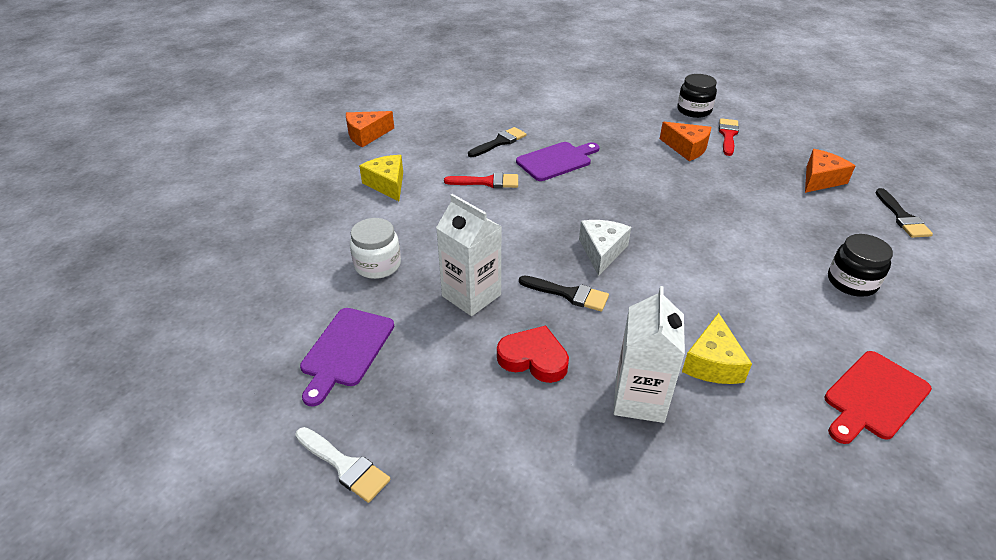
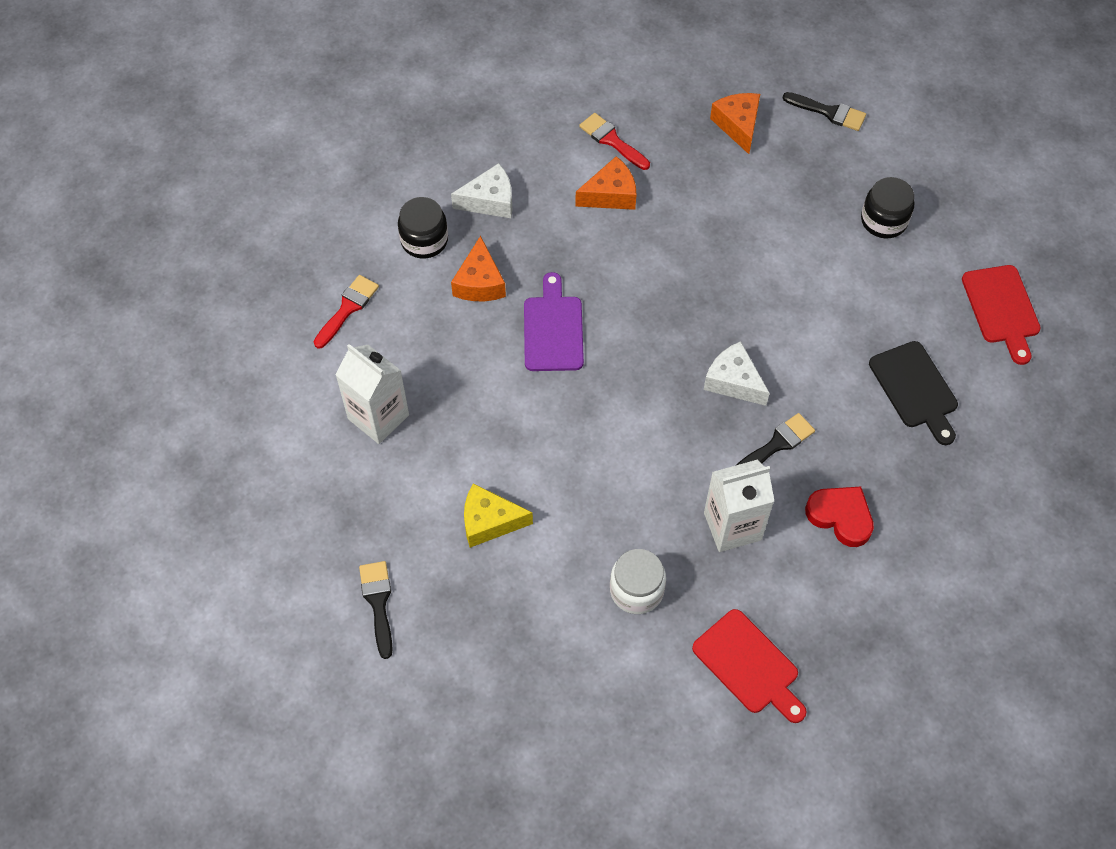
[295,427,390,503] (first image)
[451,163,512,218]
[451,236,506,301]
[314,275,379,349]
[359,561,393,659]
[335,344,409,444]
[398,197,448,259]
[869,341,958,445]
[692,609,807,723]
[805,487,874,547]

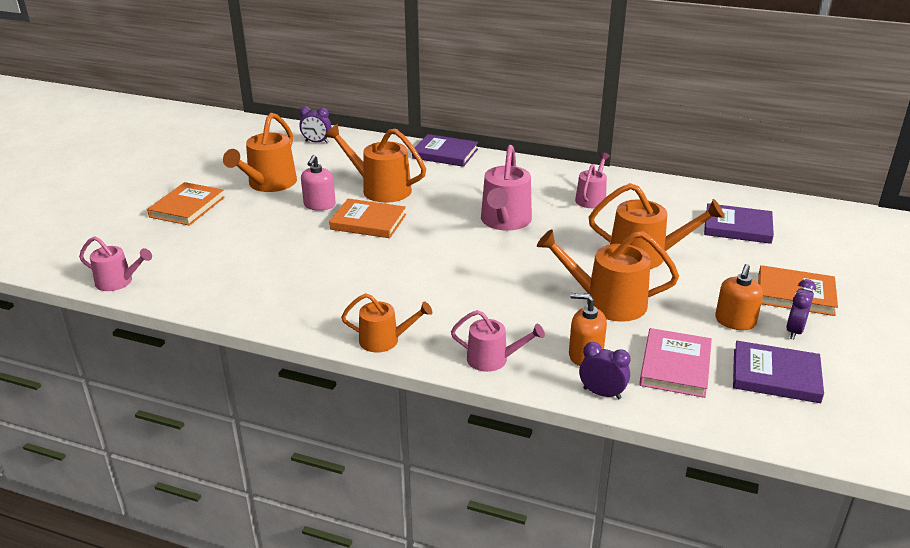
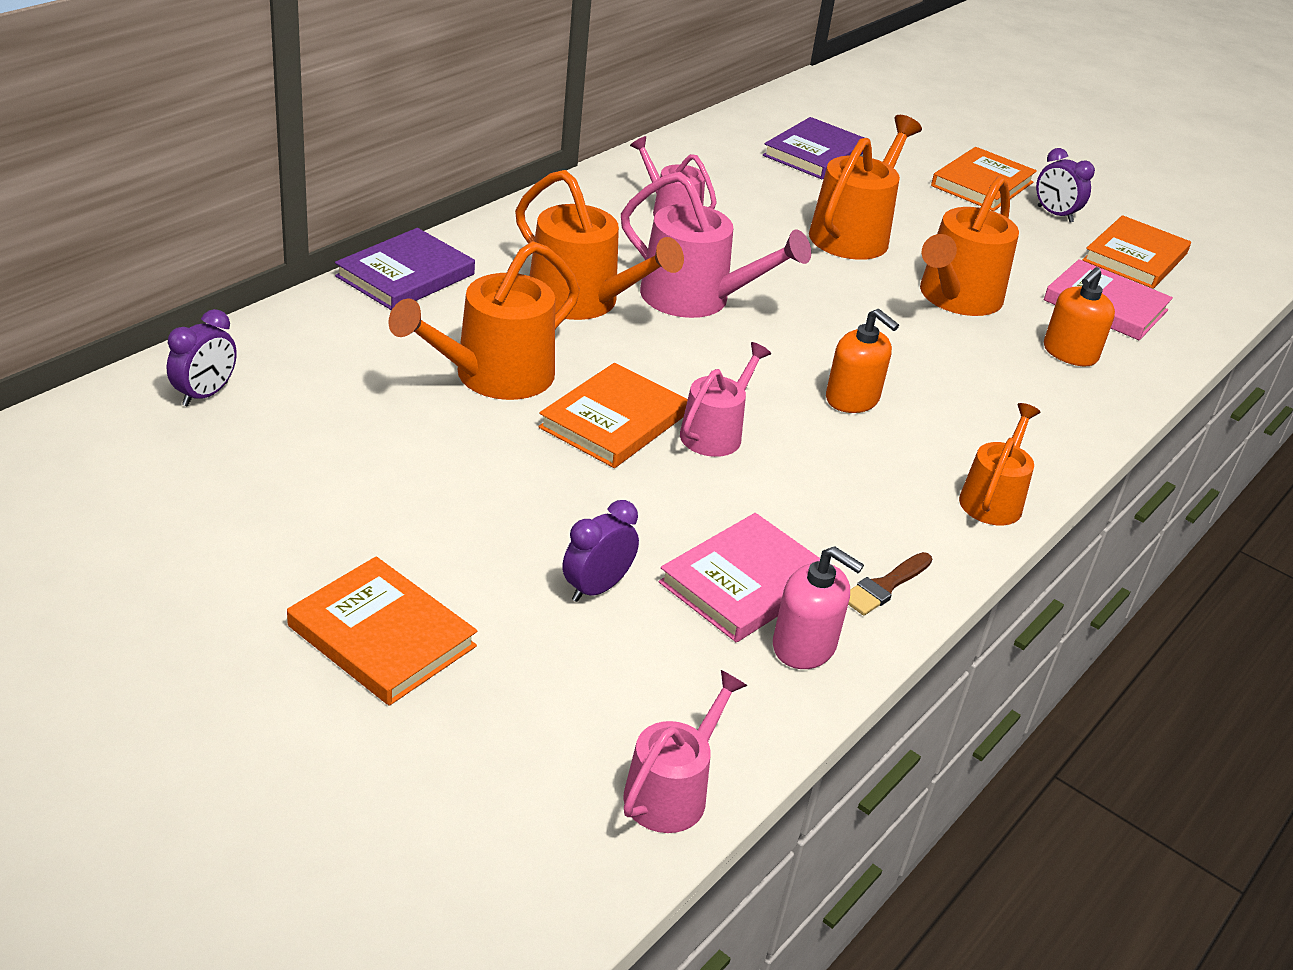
[659,513,820,642]
[848,552,932,616]
[515,170,684,320]
[773,546,864,669]
[680,342,771,457]
[562,500,639,602]
[826,309,899,413]
[1083,215,1191,289]

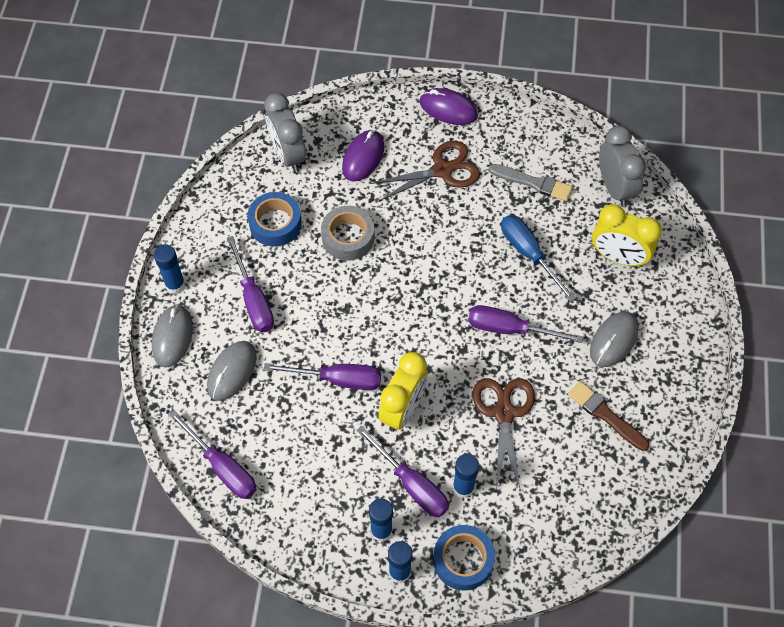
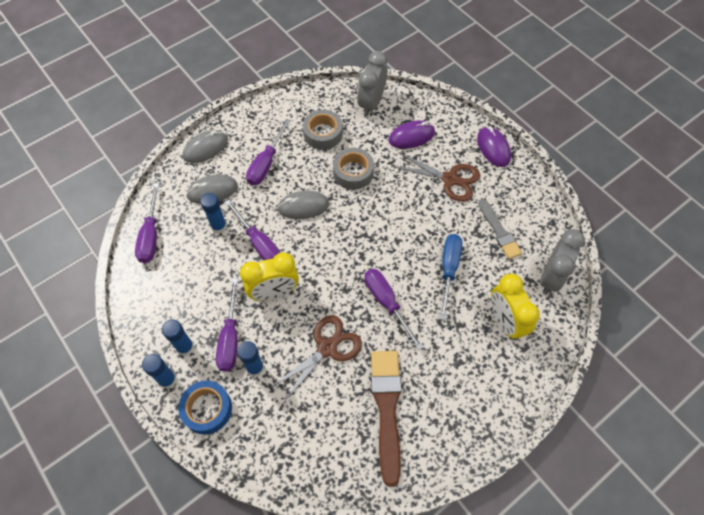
[200,193,227,234]
[277,191,329,219]
[303,110,343,150]
[371,351,401,487]

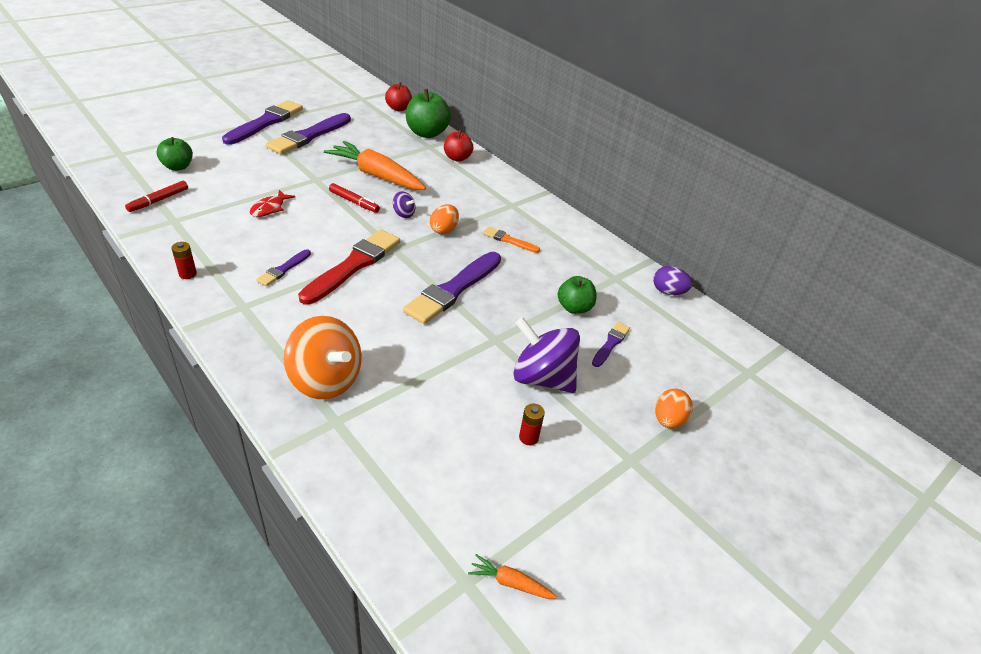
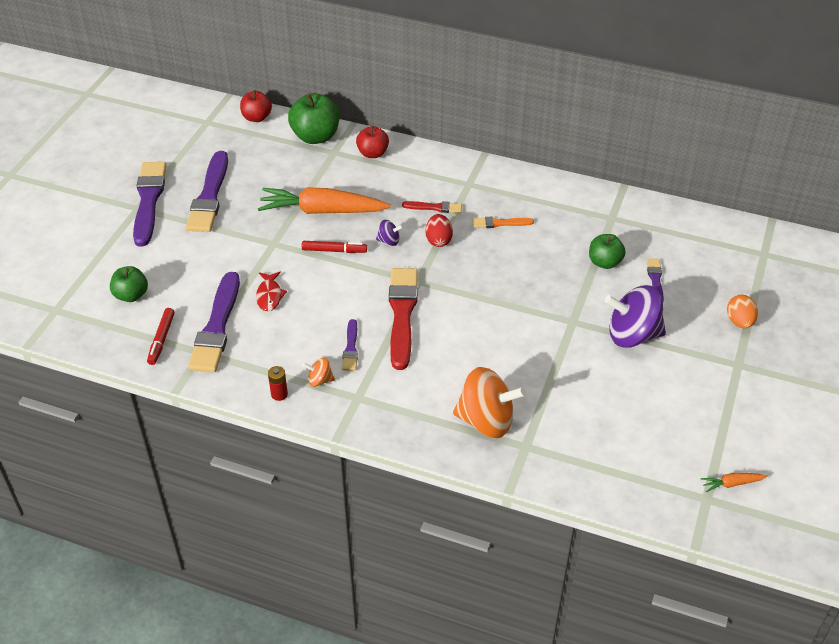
[519,404,545,445] (first image)
[653,266,692,295] (first image)
[303,358,335,387]
[402,201,462,213]
[188,272,240,372]
[426,214,453,247]

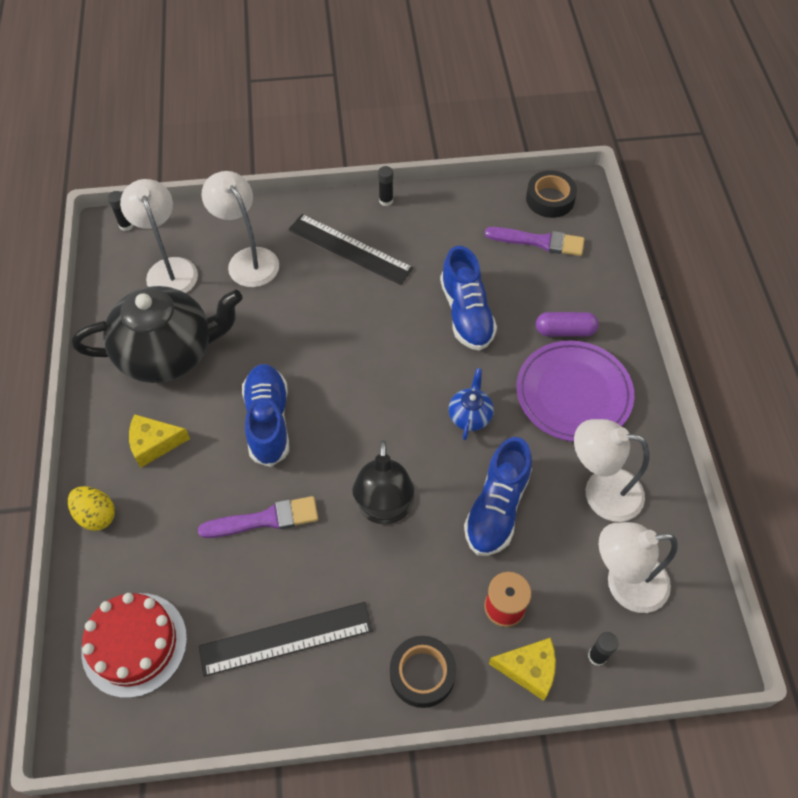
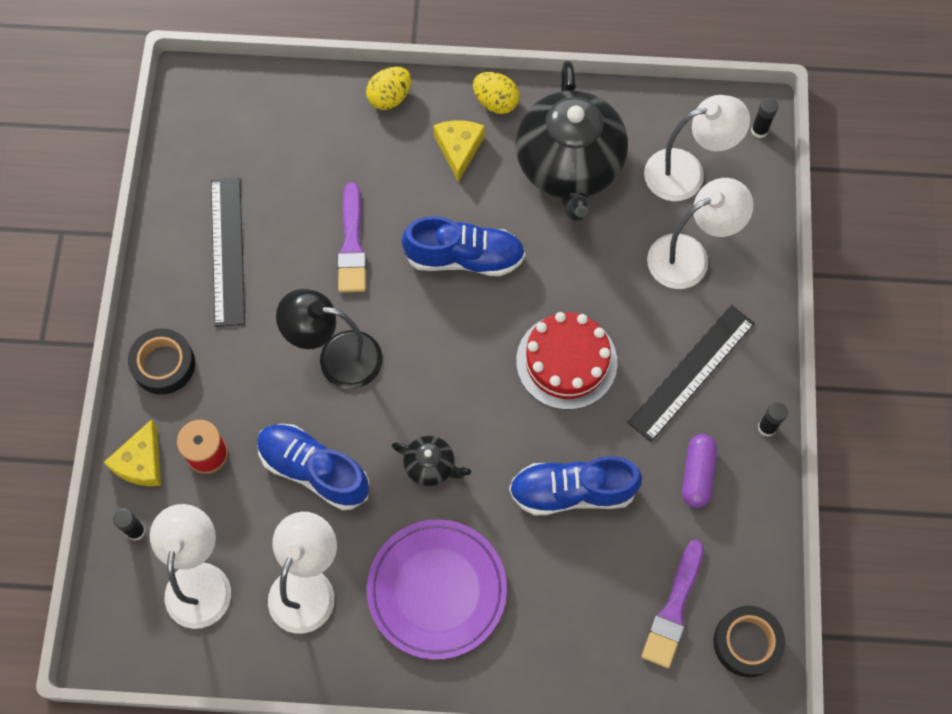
[473,72,520,114]
[516,312,617,410]
[682,434,717,508]
[391,436,471,486]

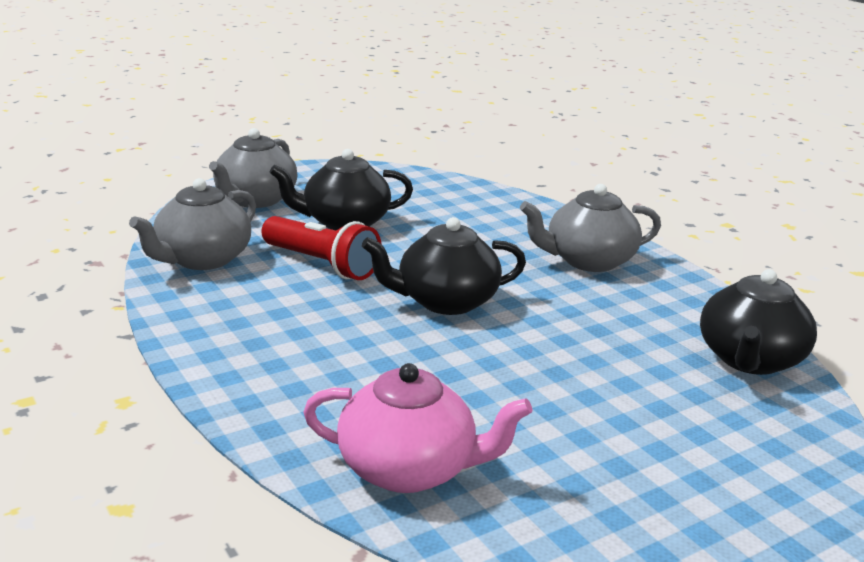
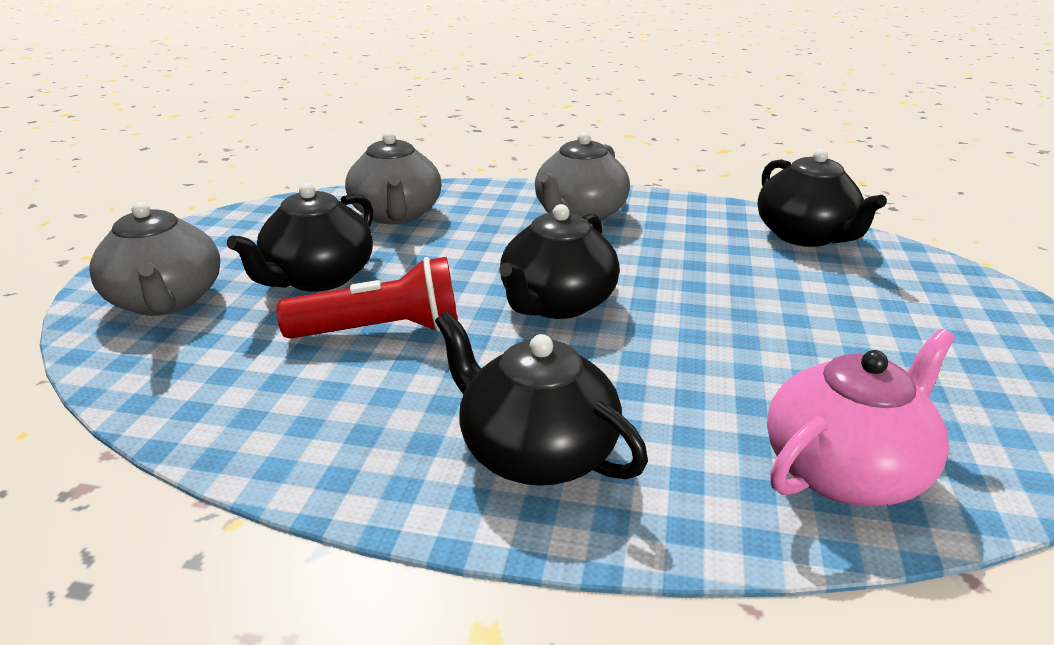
[435,311,648,486]
[345,131,441,224]

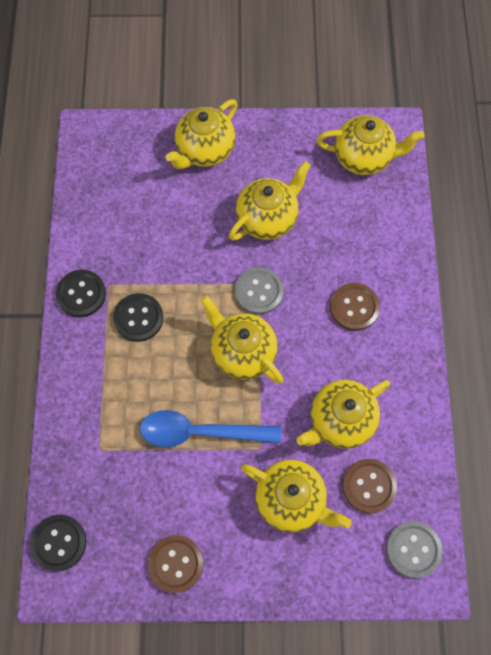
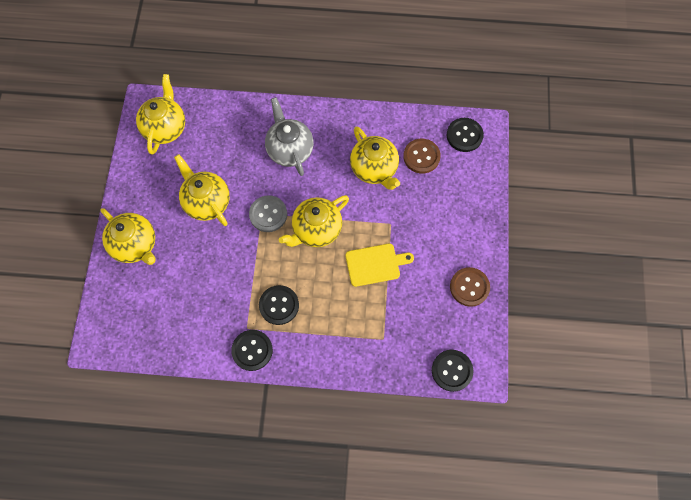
[241,460,352,532] (first image)
[345,244,414,287]
[265,97,314,176]
[447,118,484,152]

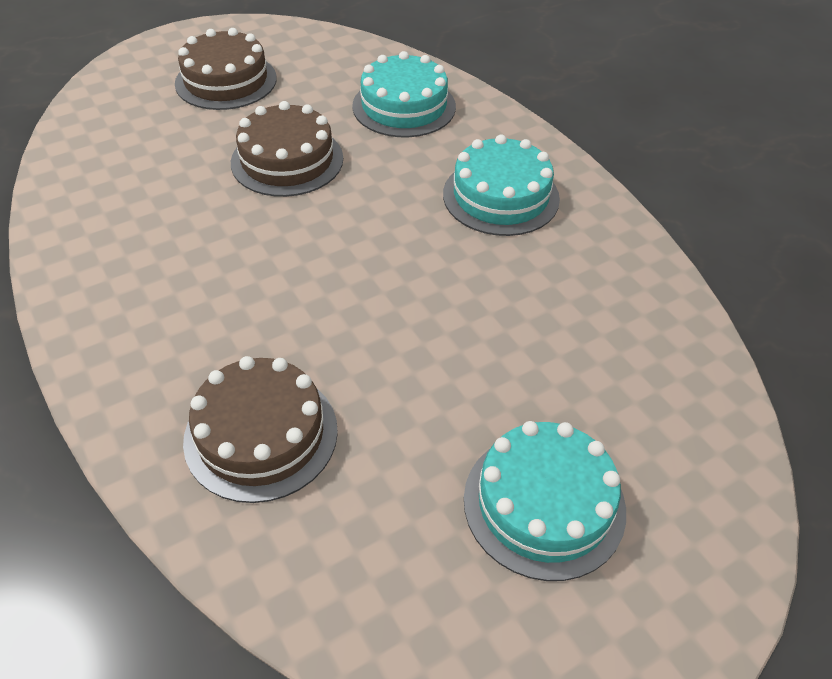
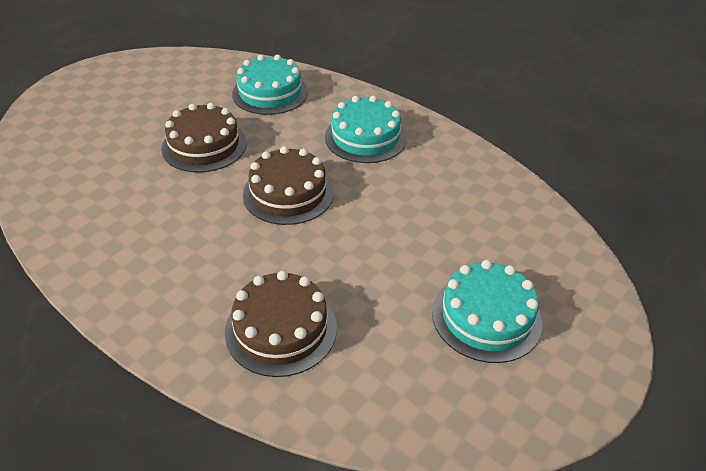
[243,146,334,225]

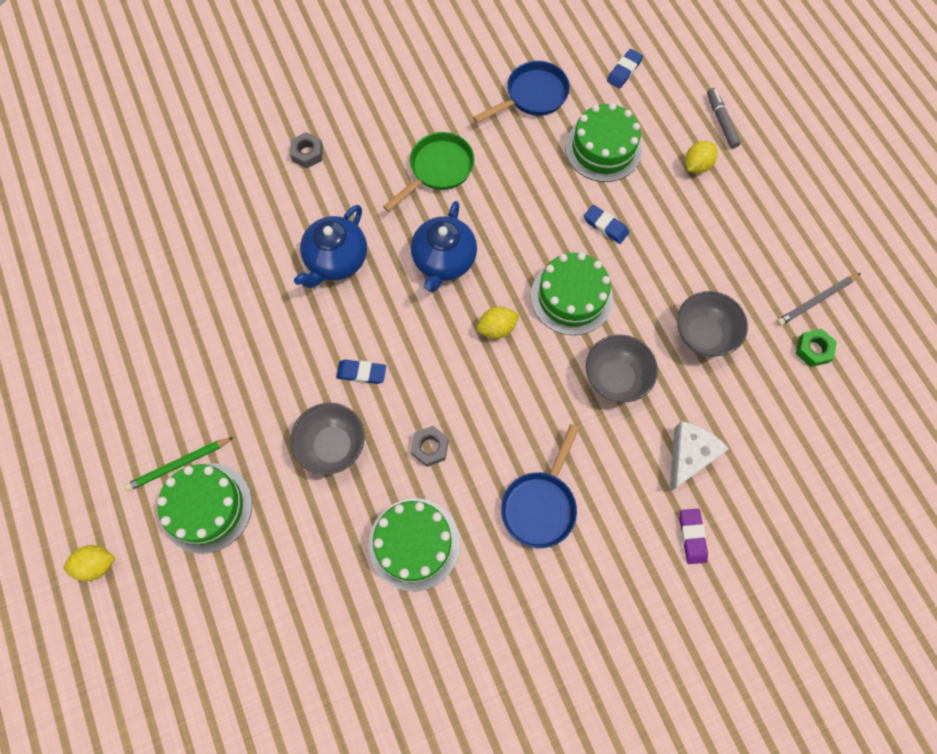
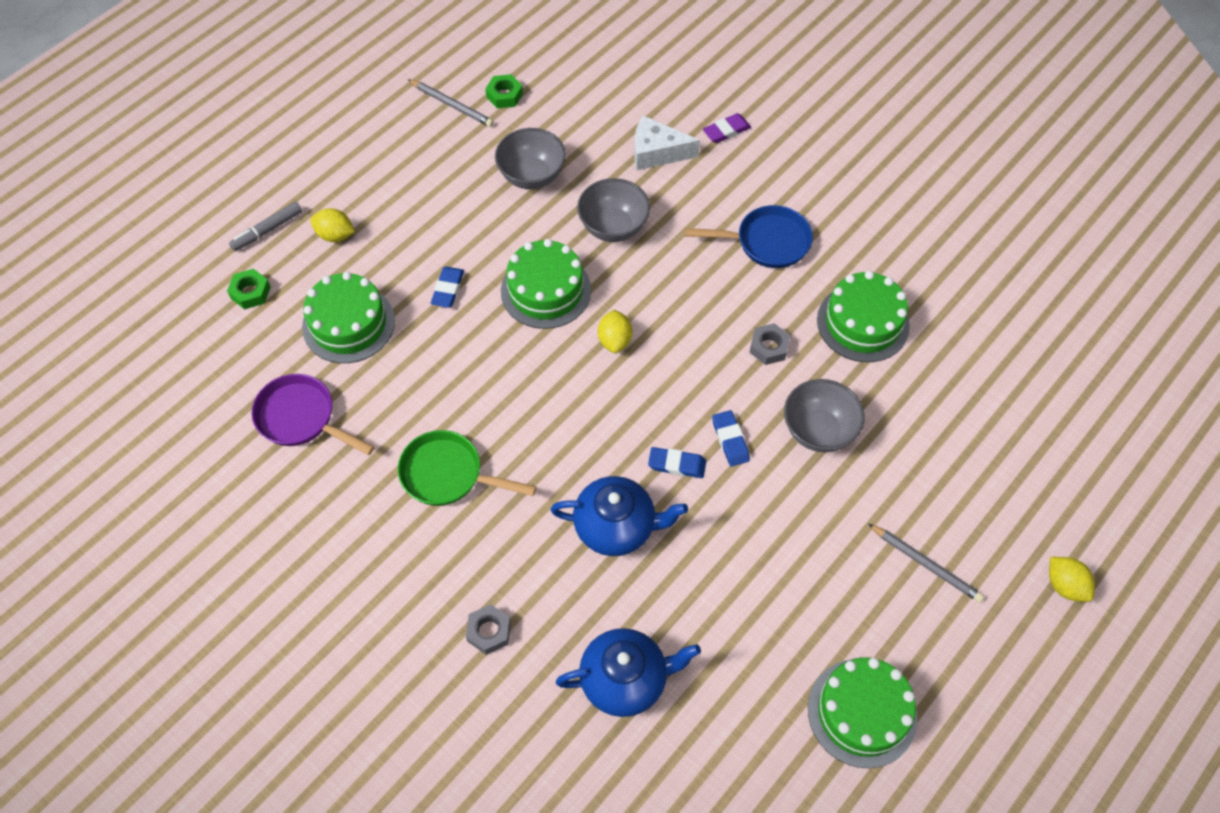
[227,269,271,309]
[808,657,918,768]
[556,628,701,717]
[648,447,706,478]
[869,524,984,603]
[252,374,374,455]
[598,310,632,353]

